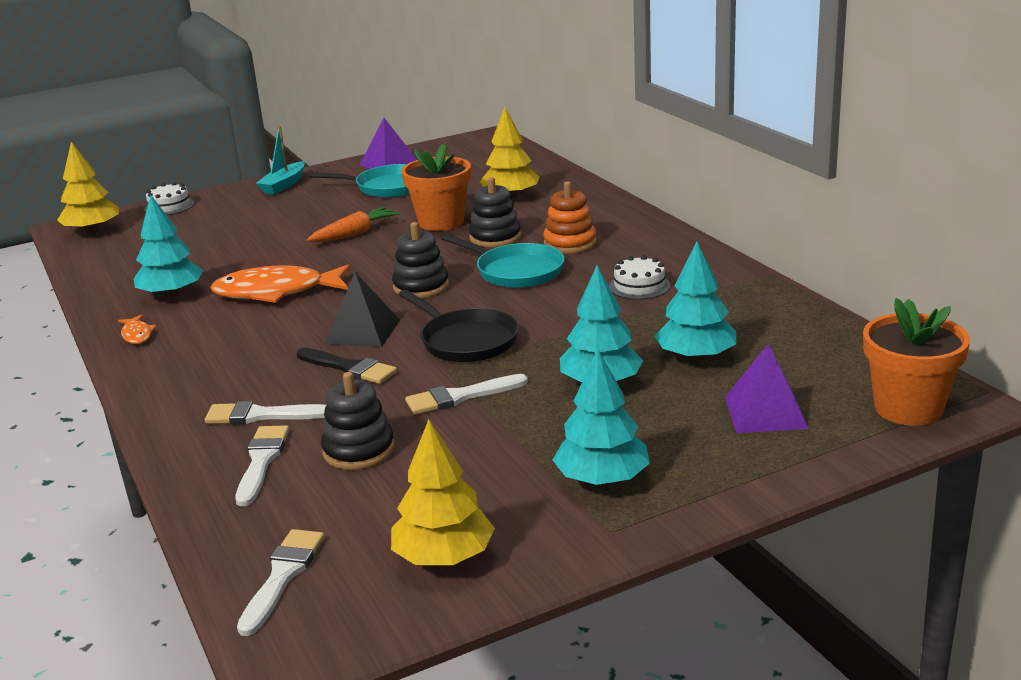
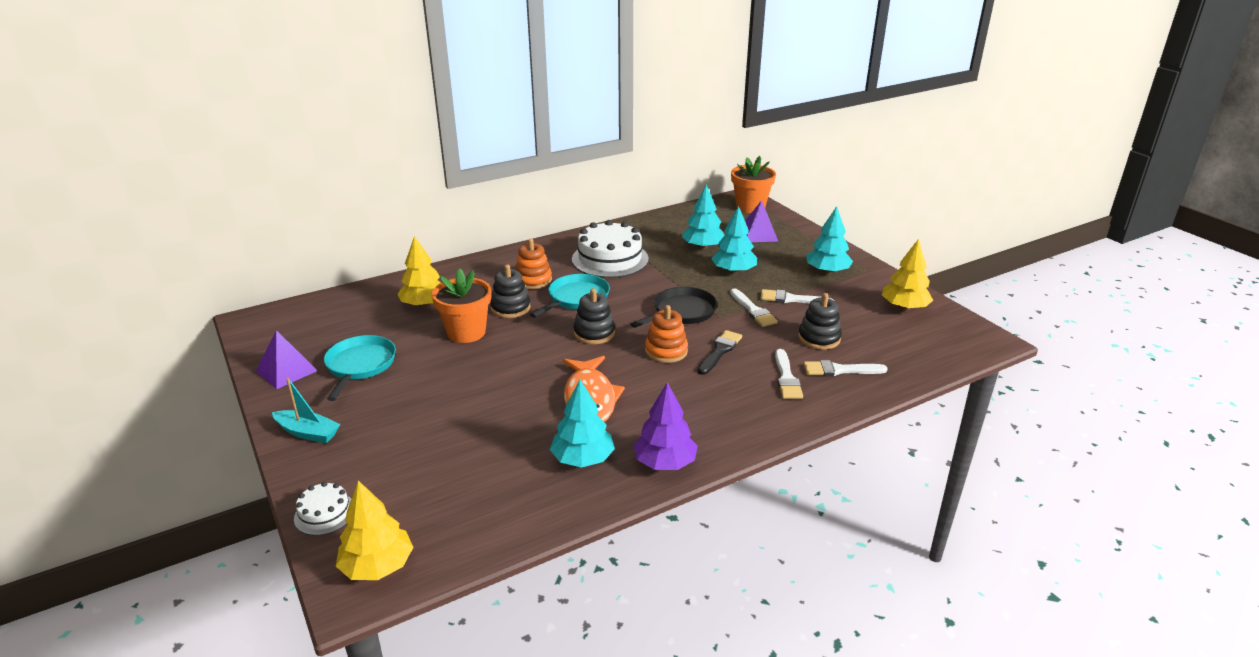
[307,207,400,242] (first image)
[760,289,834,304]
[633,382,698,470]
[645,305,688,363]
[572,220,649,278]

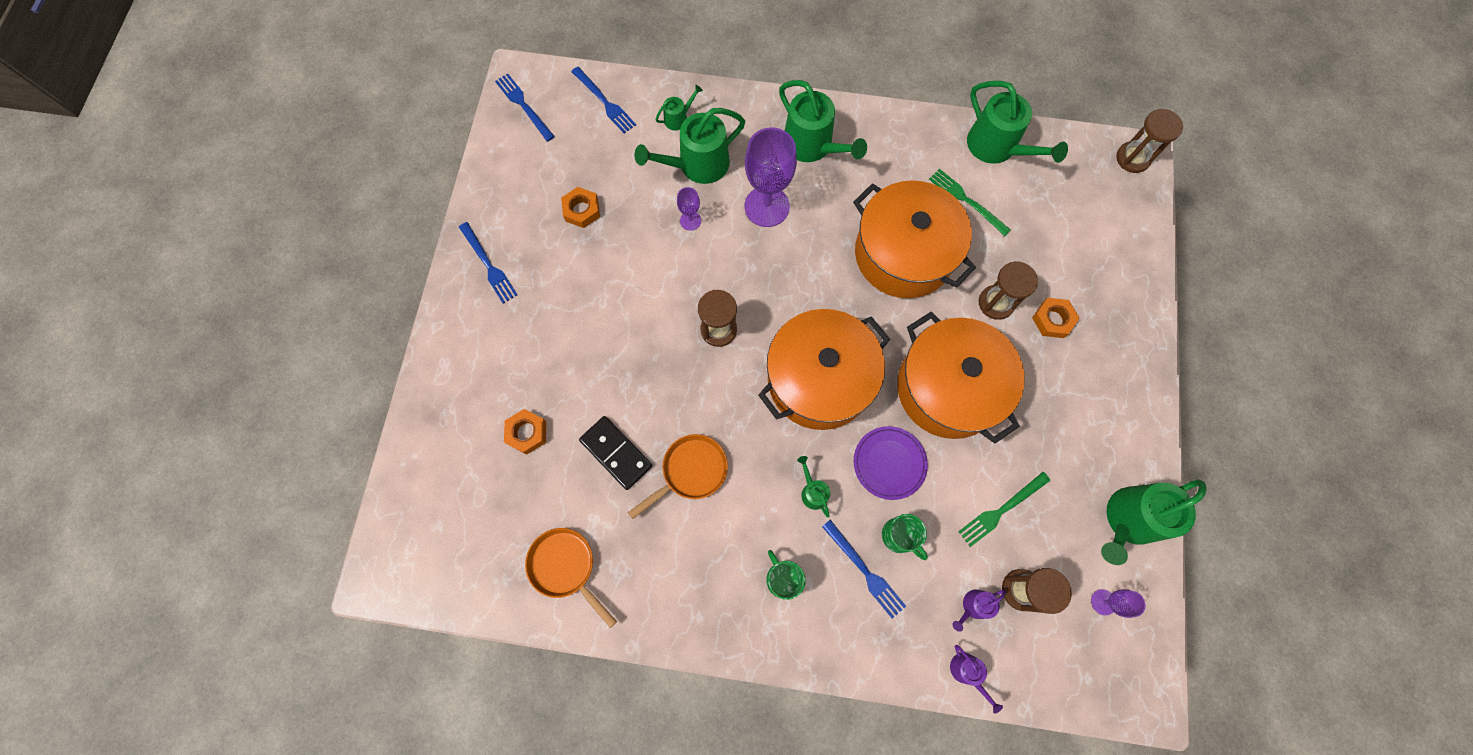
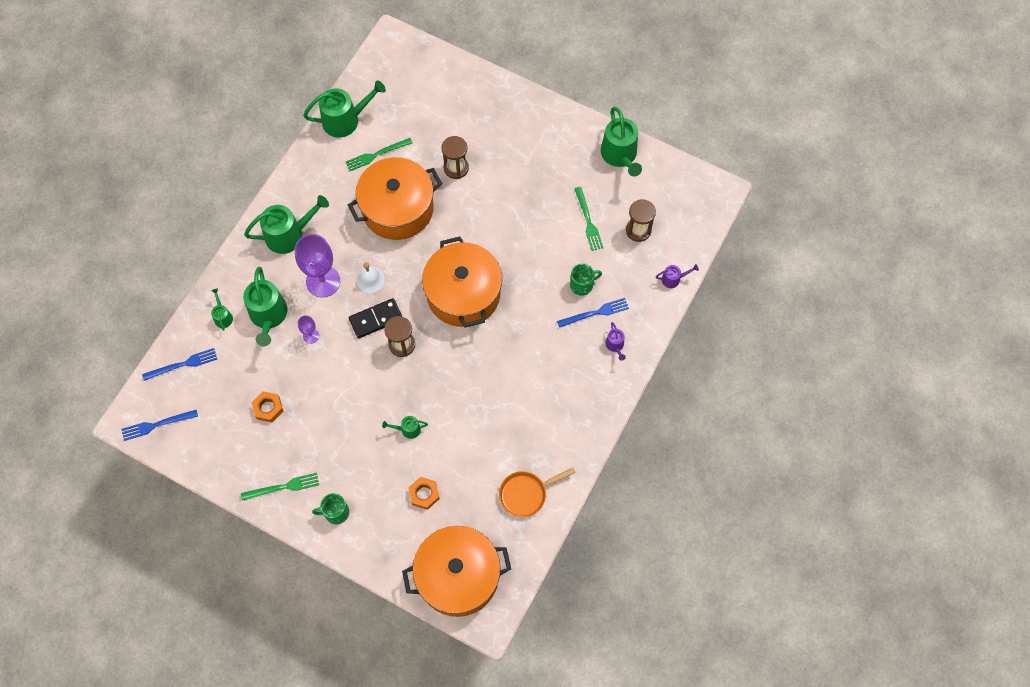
[628,434,728,519] (first image)
[853,426,928,500] (first image)
[1032,298,1079,338] (first image)
[1091,589,1146,618] (first image)
[1116,109,1183,173] (first image)
[356,262,385,293]
[349,298,403,339]
[312,493,349,524]
[382,416,428,439]
[402,526,511,617]
[605,322,626,361]
[241,473,319,501]

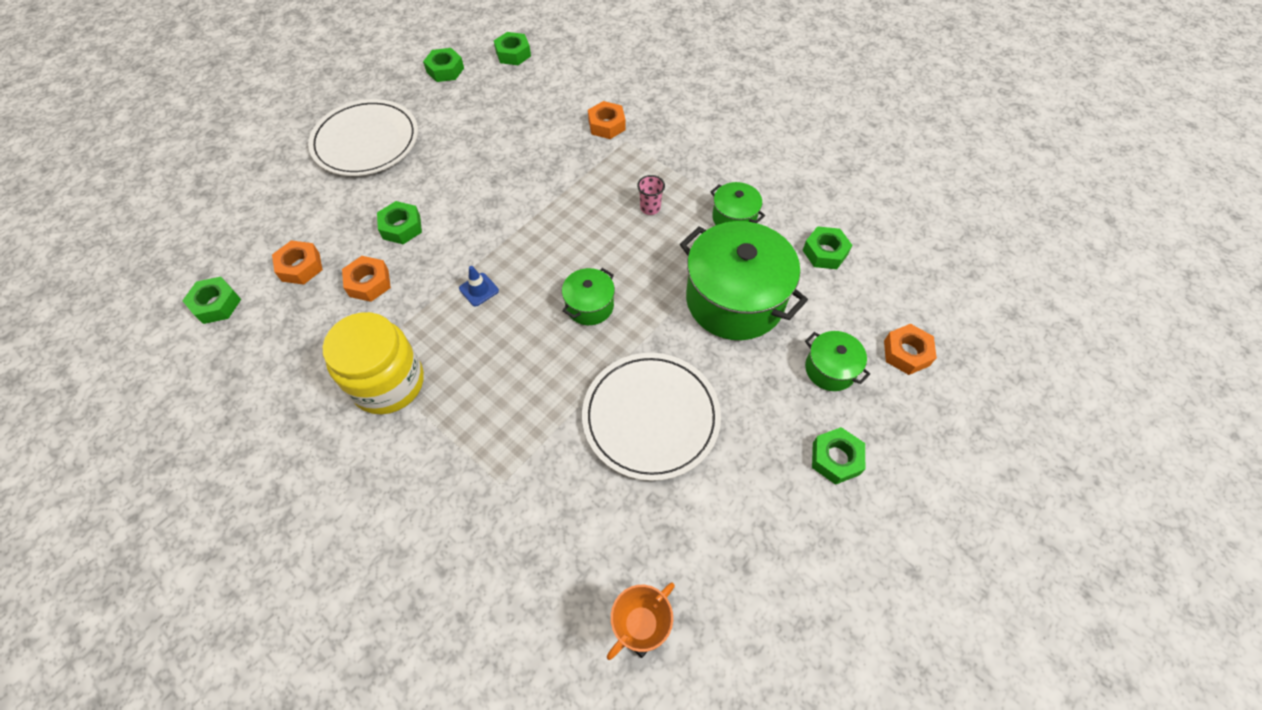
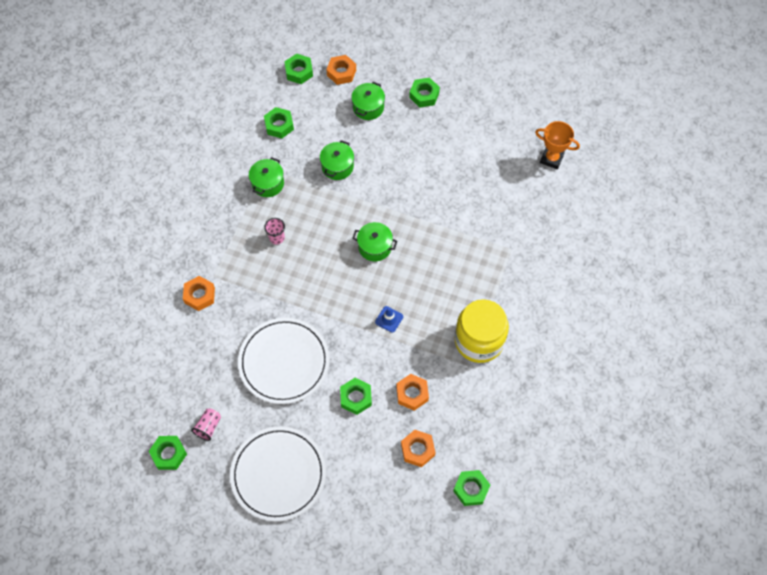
[191,408,221,441]
[285,54,313,84]
[238,318,330,404]
[320,140,354,180]

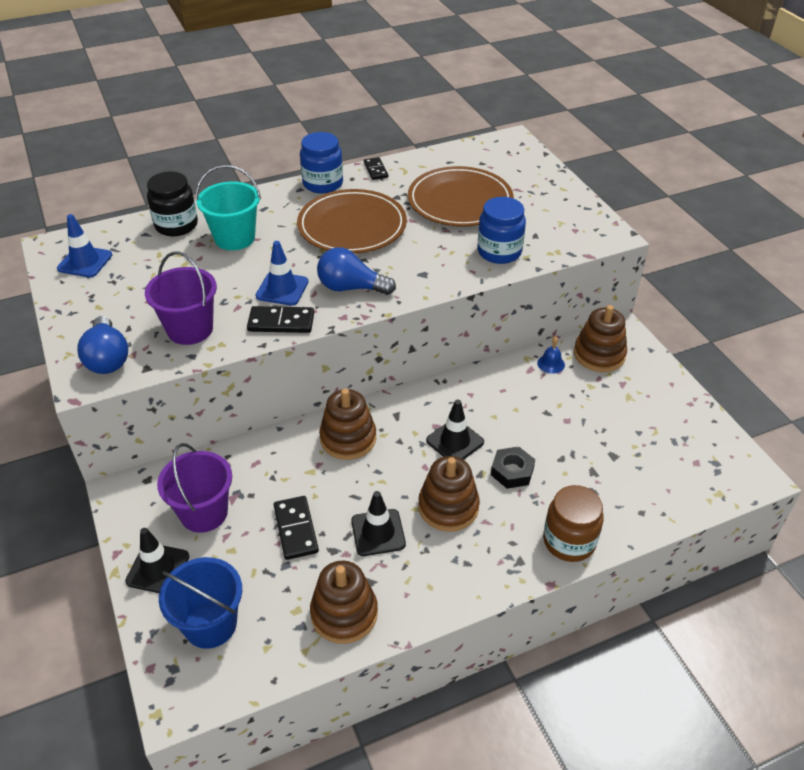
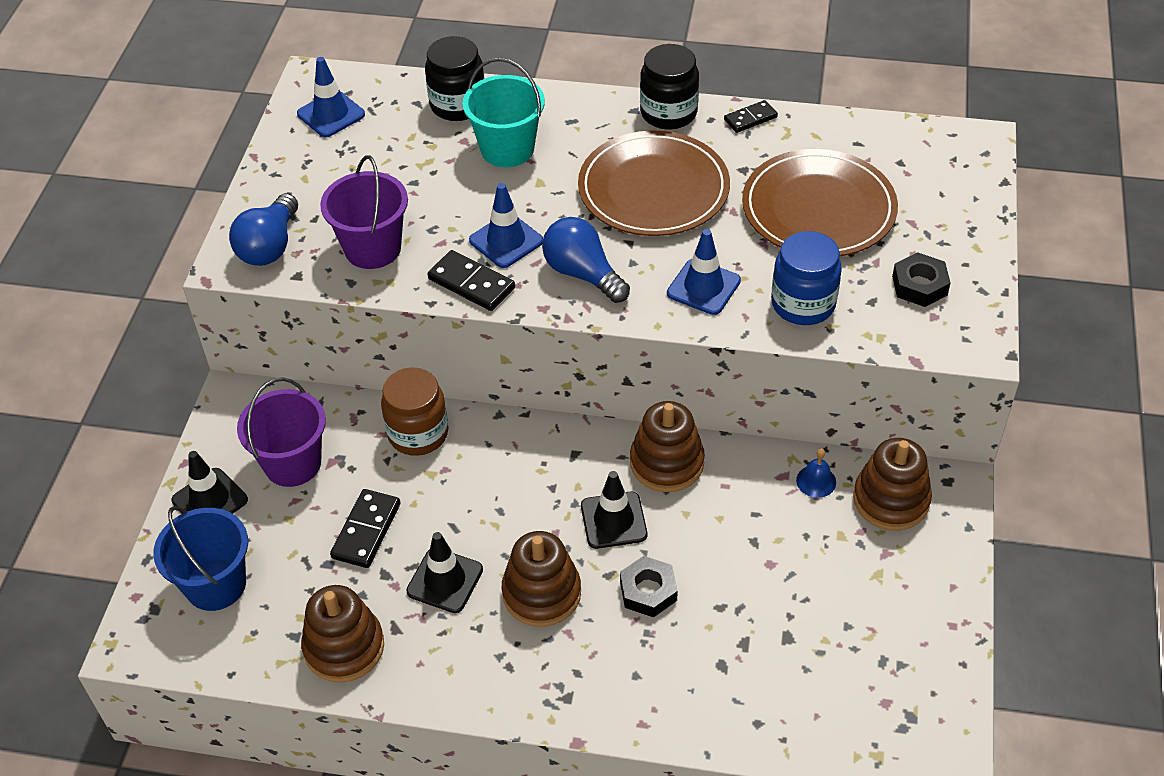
[667,229,741,315]
[892,252,950,307]
[630,401,705,492]
[381,367,448,456]
[640,44,699,129]
[724,100,778,133]

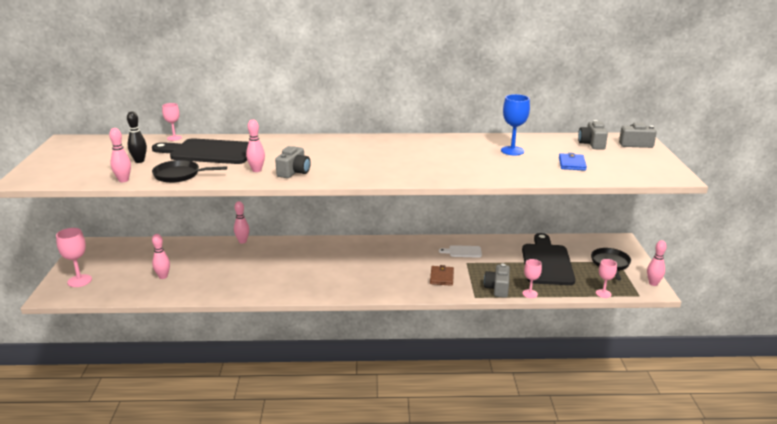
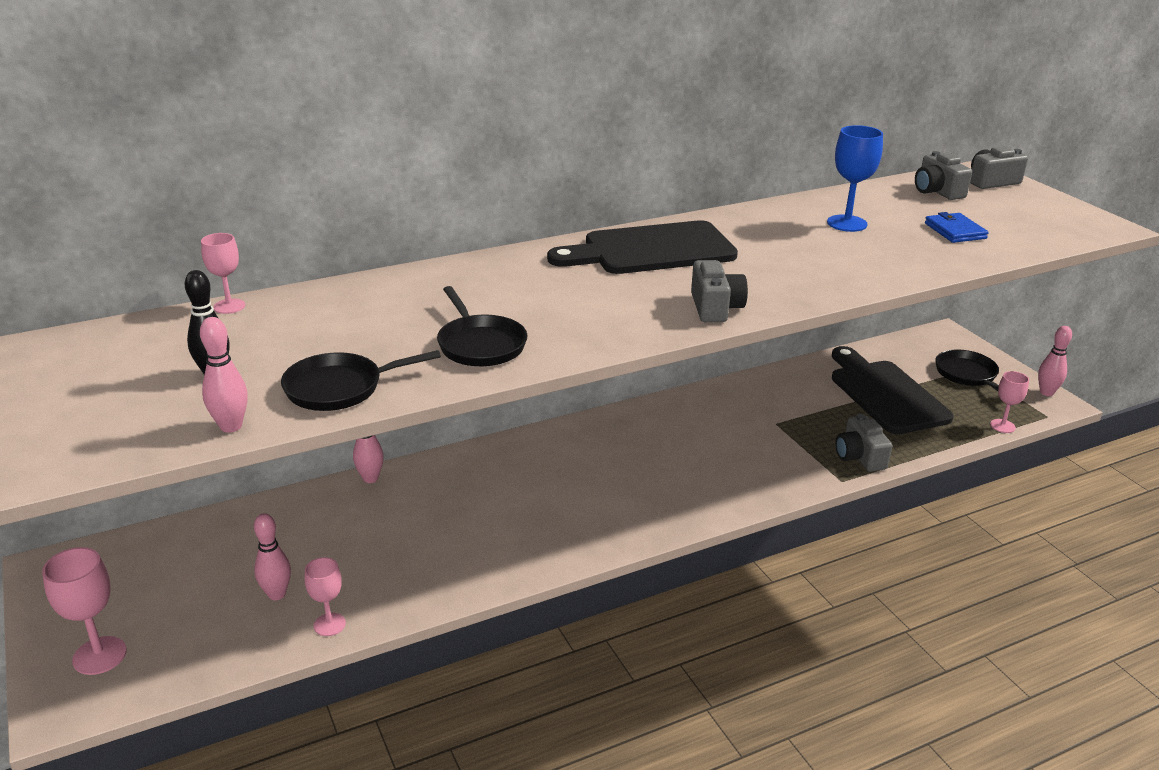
[430,265,454,286] (first image)
[439,245,482,258] (first image)
[547,220,738,274]
[691,260,748,322]
[304,557,346,636]
[437,286,527,366]

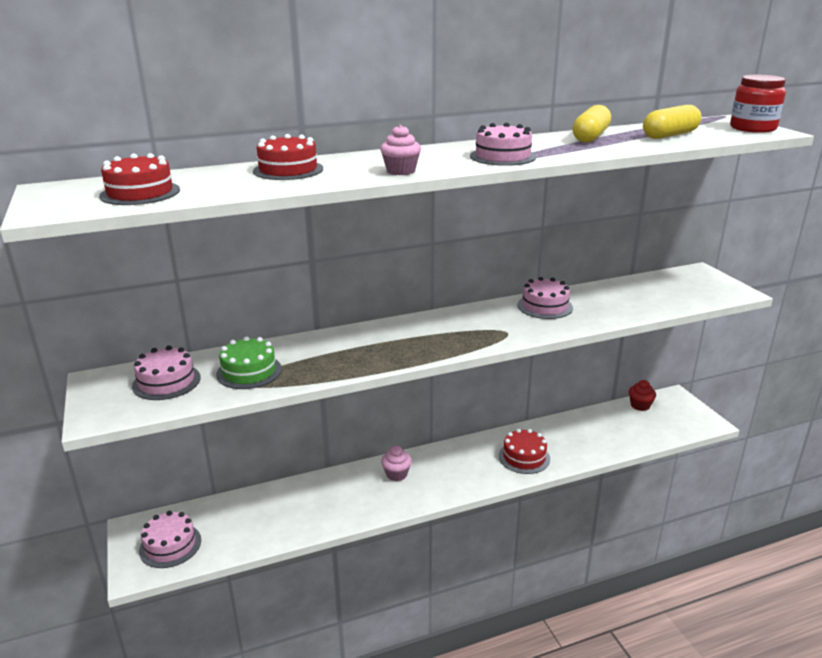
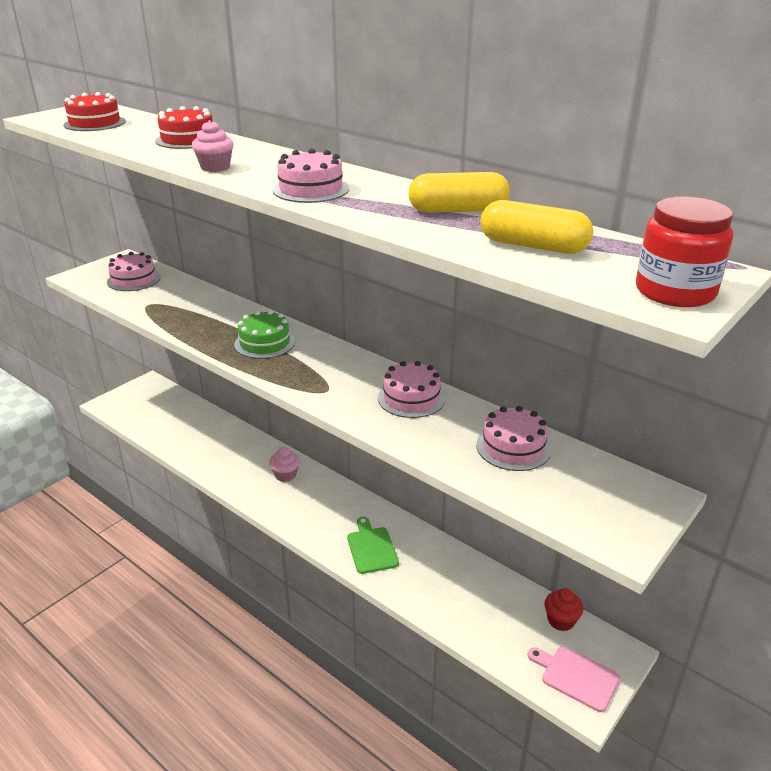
[528,646,620,712]
[476,406,551,471]
[234,310,295,359]
[347,517,399,574]

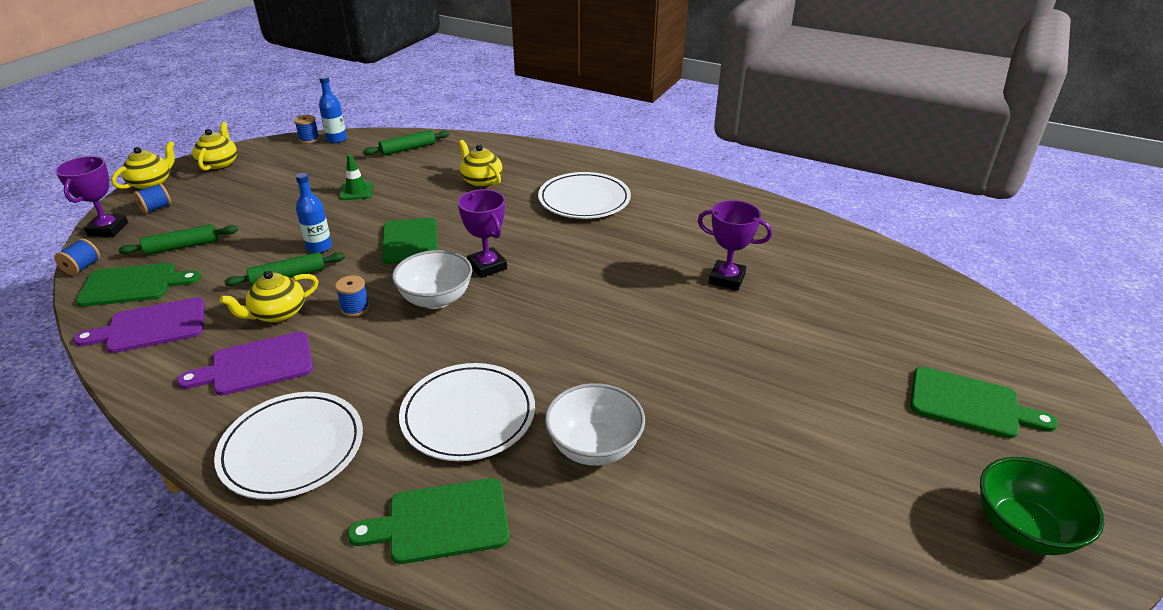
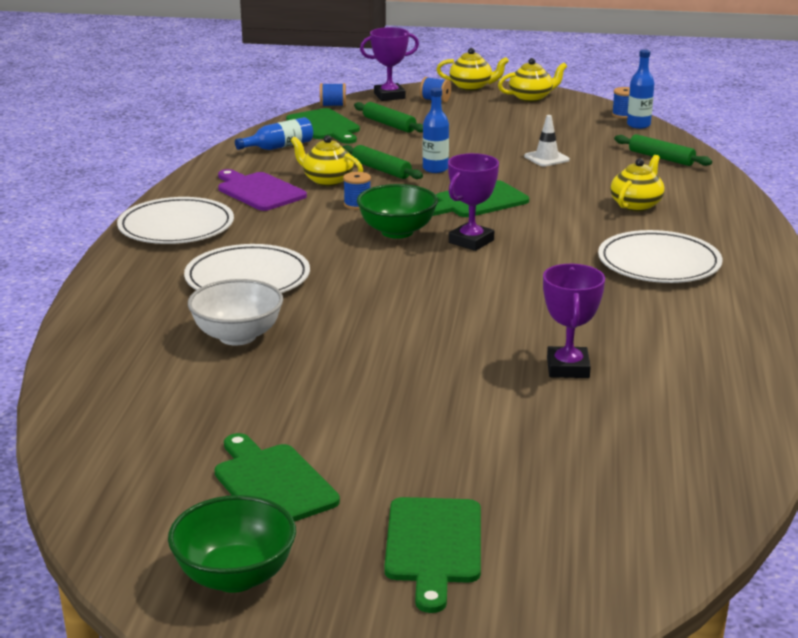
[214,433,340,522]
[235,117,313,150]
[524,115,570,167]
[357,184,438,239]

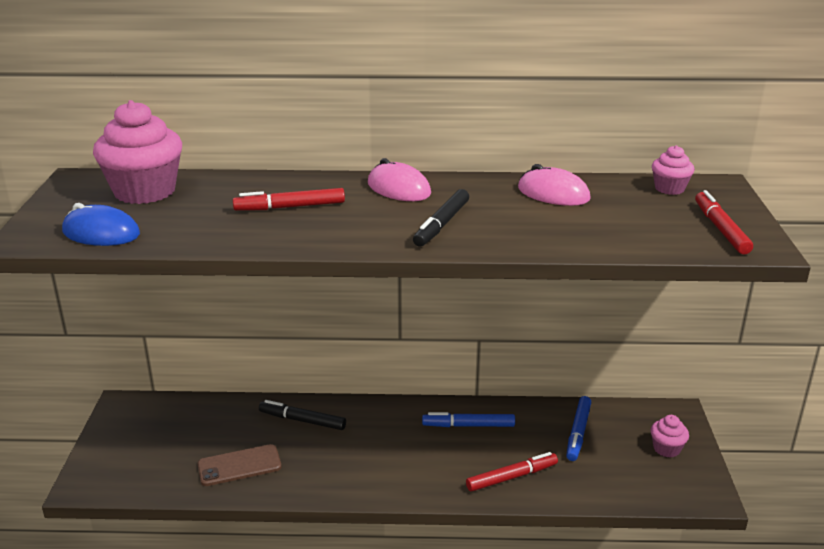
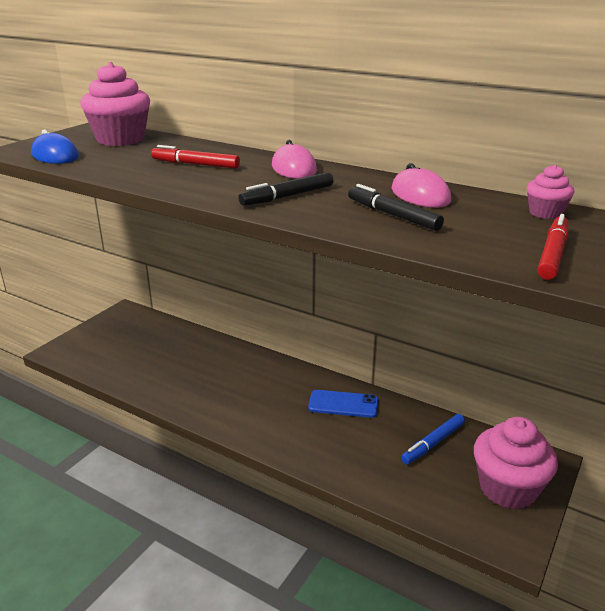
[197,444,281,486] (first image)
[466,452,558,492] (first image)
[348,184,444,231]
[308,390,378,418]
[474,417,558,509]

